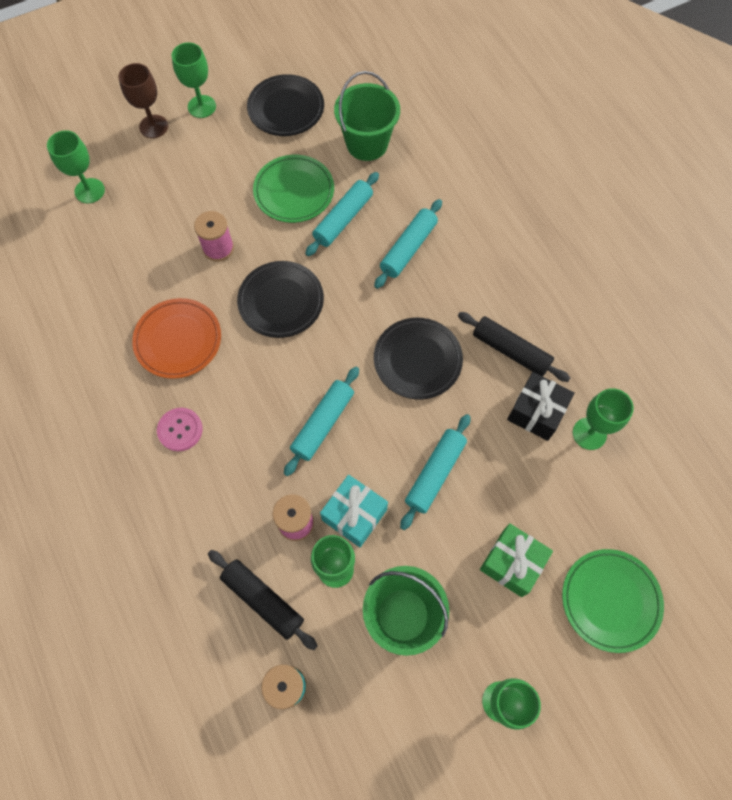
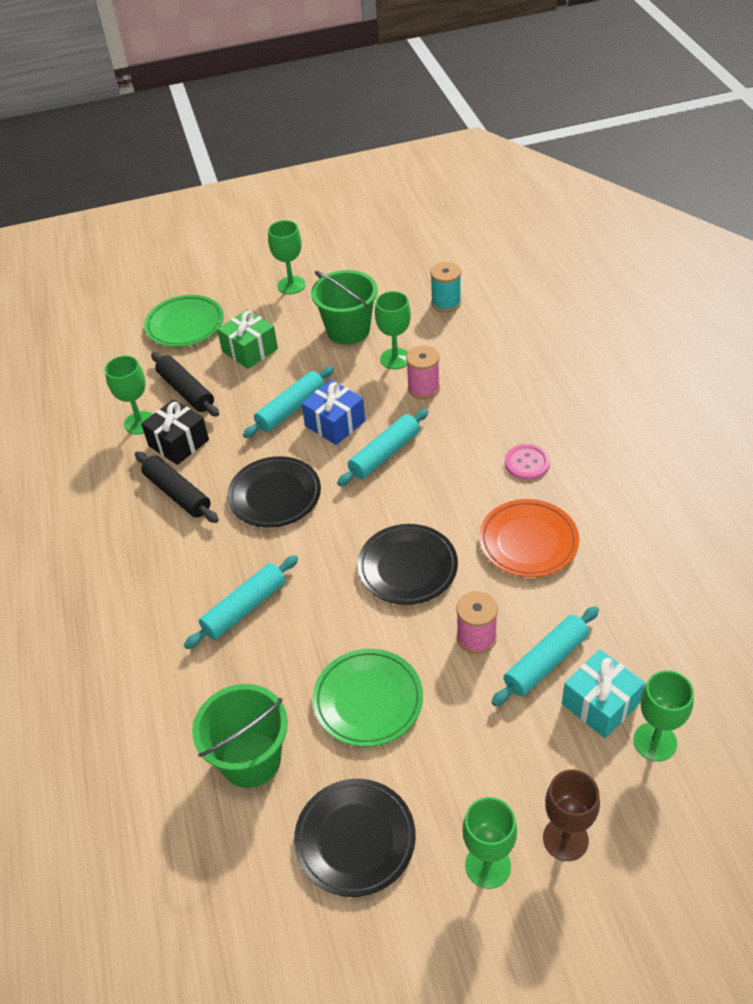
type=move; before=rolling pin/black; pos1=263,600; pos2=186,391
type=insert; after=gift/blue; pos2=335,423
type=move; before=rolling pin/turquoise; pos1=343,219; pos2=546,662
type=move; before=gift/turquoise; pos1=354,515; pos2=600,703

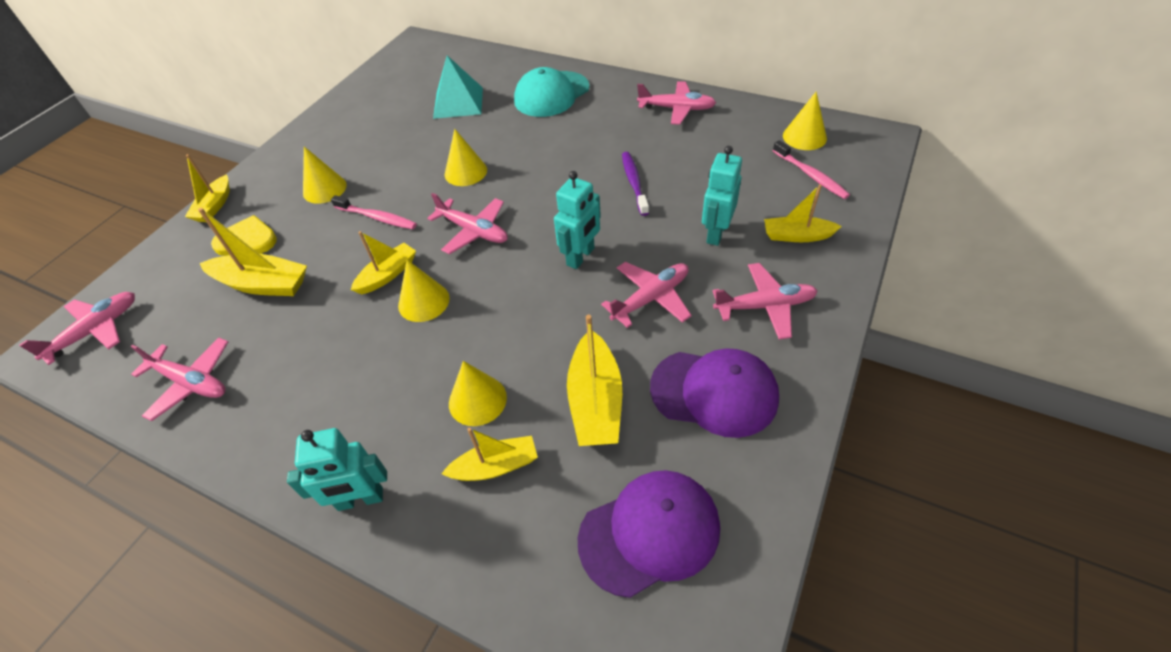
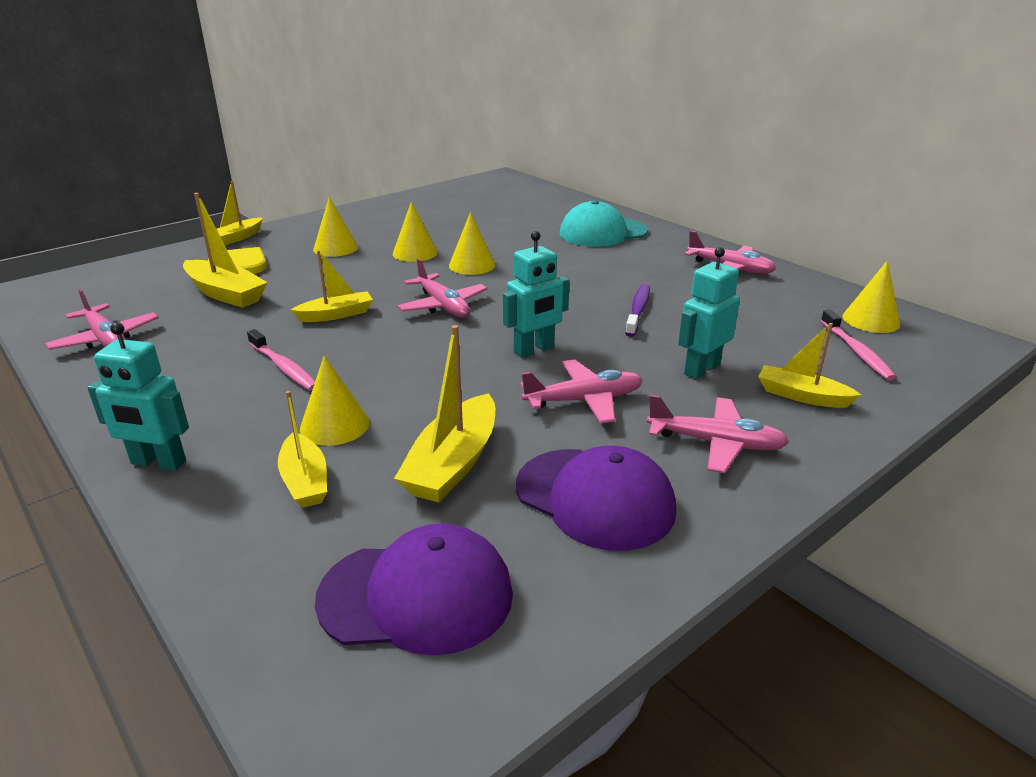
type=move; before=toothbrush/pink; pos1=377,217; pos2=284,367
type=rotate; before=boat/yellow; pos1=495,466; pos2=305,481; turn=60
type=move; before=cone/yellow; pos1=423,302; pos2=415,253
type=delete; before=plane/pink; pos1=96,330
type=delete; before=pyramid/turquoise; pos1=458,102

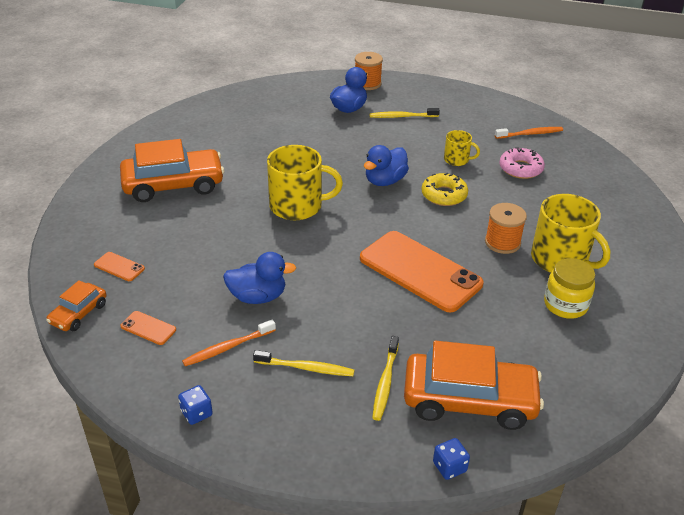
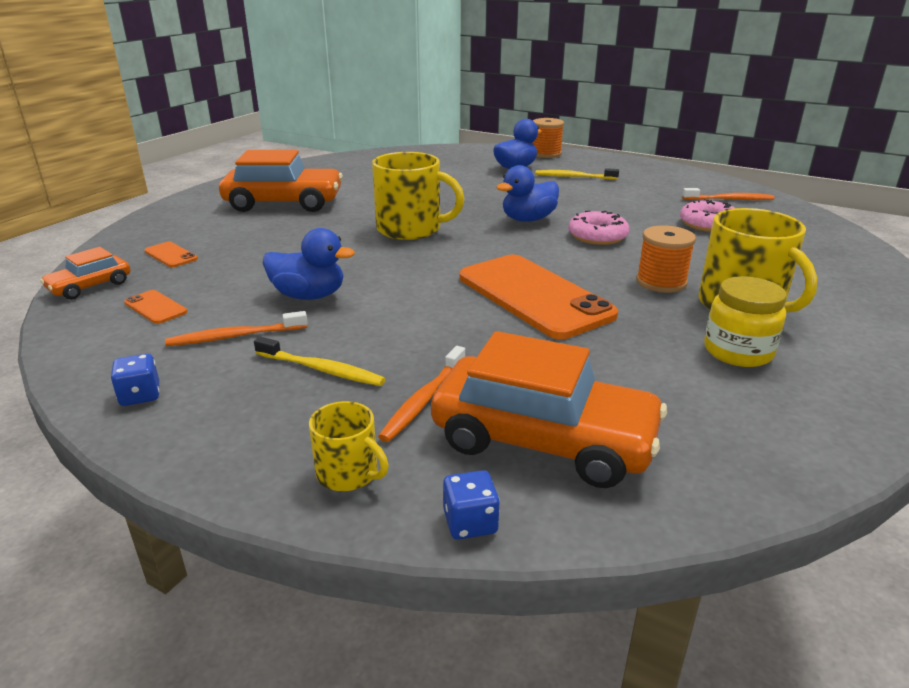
type=move; before=mug/yellow; pos1=457,160; pos2=348,473
type=recolor; before=toothbrush/yellow; after=toothbrush/orange; pos1=385,382; pos2=424,400
type=recolor; before=donut/yellow; after=donut/pink; pos1=444,195; pos2=597,236

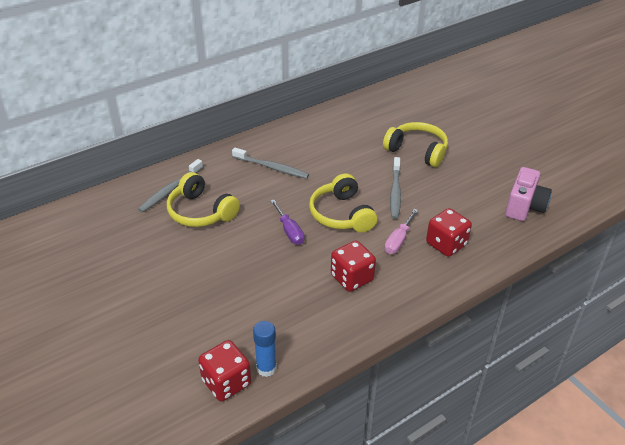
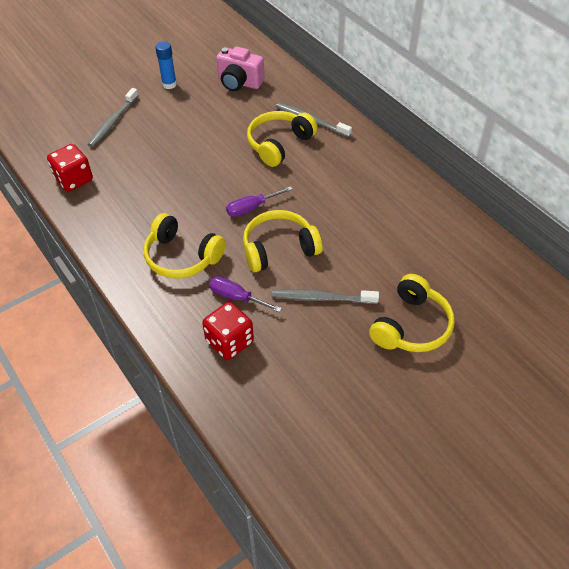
type=move; before=toothbrush/grey; pos1=272,167; pos2=113,122
type=replace; before=dice/red; after=headphones/yellow; pos1=352,278; pos2=182,257
type=move; before=glue stick/blue; pos1=266,368; pos2=169,84
type=recolor; before=screwdriver/pink; after=screwdriver/purple; pos1=398,240; pos2=237,297
type=move; before=camera/pink; pos1=524,207; pos2=239,83

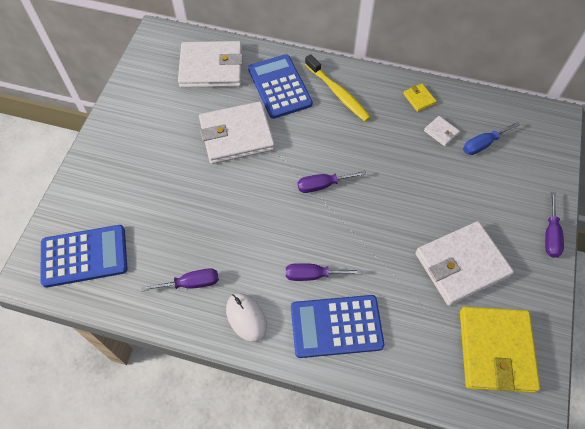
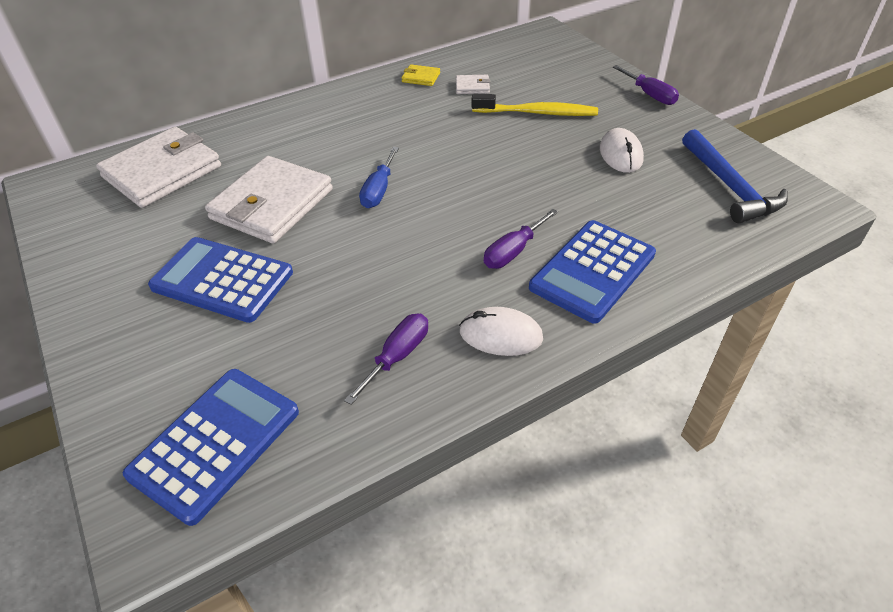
type=move; before=calculator/blue; pos1=280,86; pos2=222,280
type=move; before=screwdriver/blue; pos1=483,144; pos2=379,190
type=move; before=toothbrush/yellow; pos1=338,93; pos2=537,113
type=replace; before=wallet/white; after=mouse/white; pos1=461,265; pos2=620,154
type=replace; before=wallet/yellow; after=hammer/blue; pos1=496,350; pos2=730,187
type=delete; before=screwdriver/purple; pos1=322,185

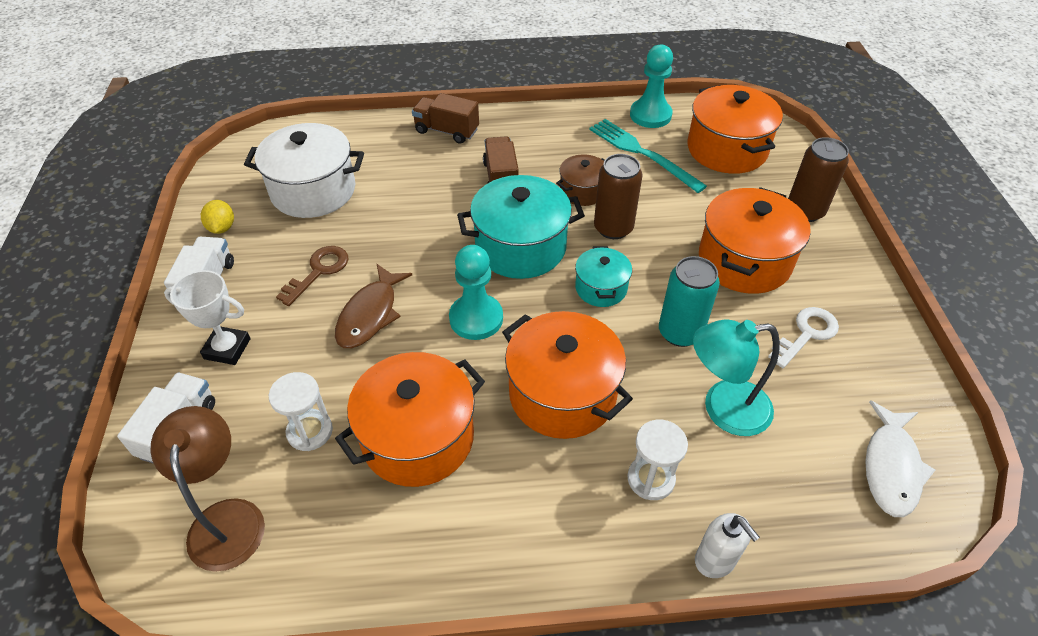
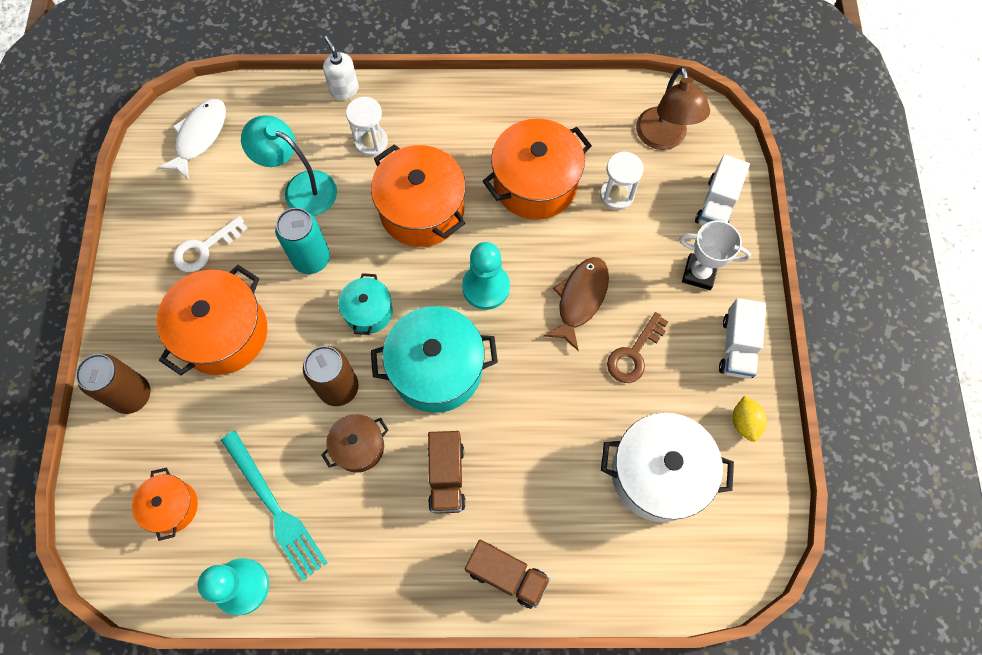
type=resize; before=pot/orange; pos1=727,149; pos2=172,506; scale=0.55
type=rotate; before=lamp/turquoise; pos1=723,409; pos2=301,188; turn=-150

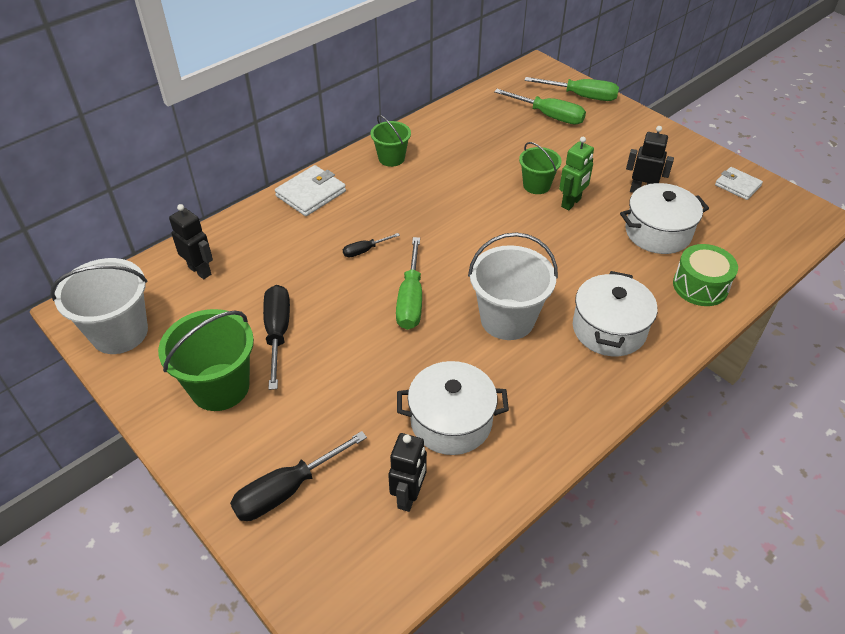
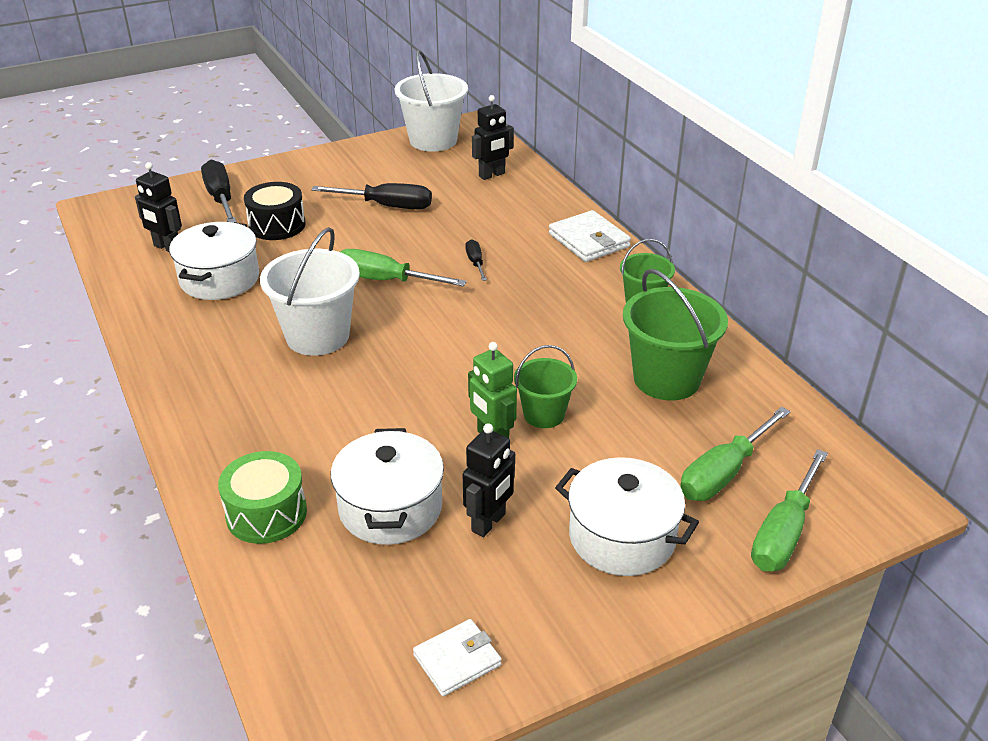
type=insert; after=drum/black; pos2=277,225
type=move; before=pot/white; pos1=609,329; pos2=622,537
type=move; before=bucket/green; pos1=220,387; pos2=666,379

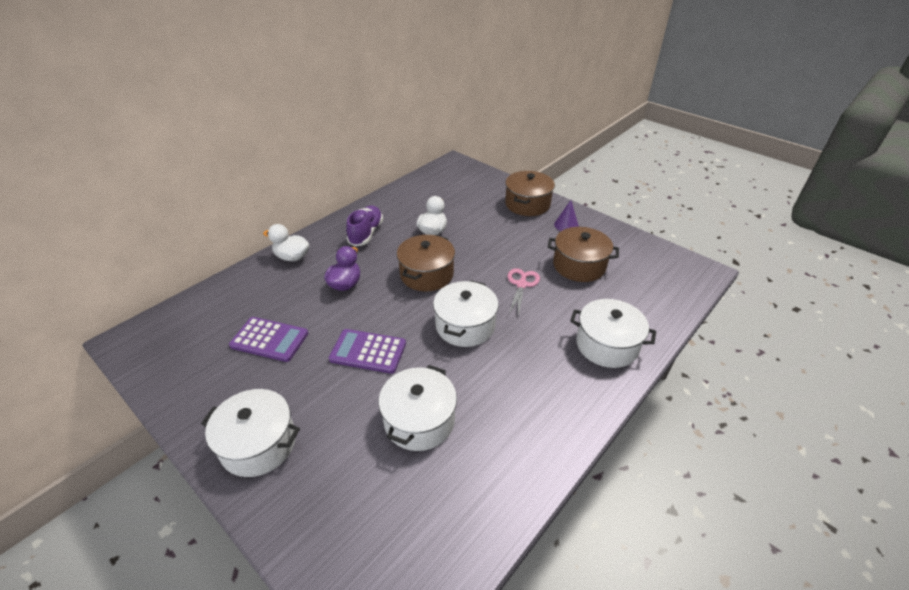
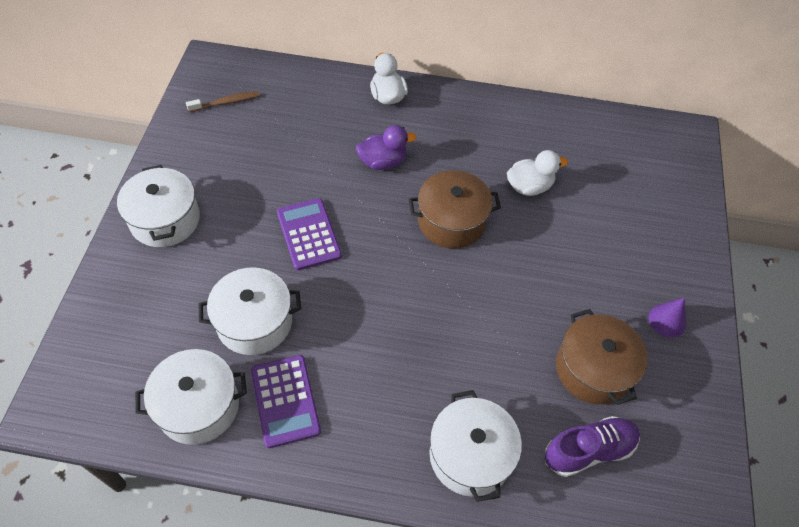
type=move; before=pot/white; pos1=465,325; pos2=198,406
type=insert; after=toothbrush/brown; pos2=226,102
type=move; before=calculator/purple; pos1=269,339; pos2=285,401
type=move; before=shoe/purple; pos1=366,233; pos2=588,450
type=delete; before=pot/brown; pos1=527,204
type=delete; before=scissors/pink; pos1=521,284

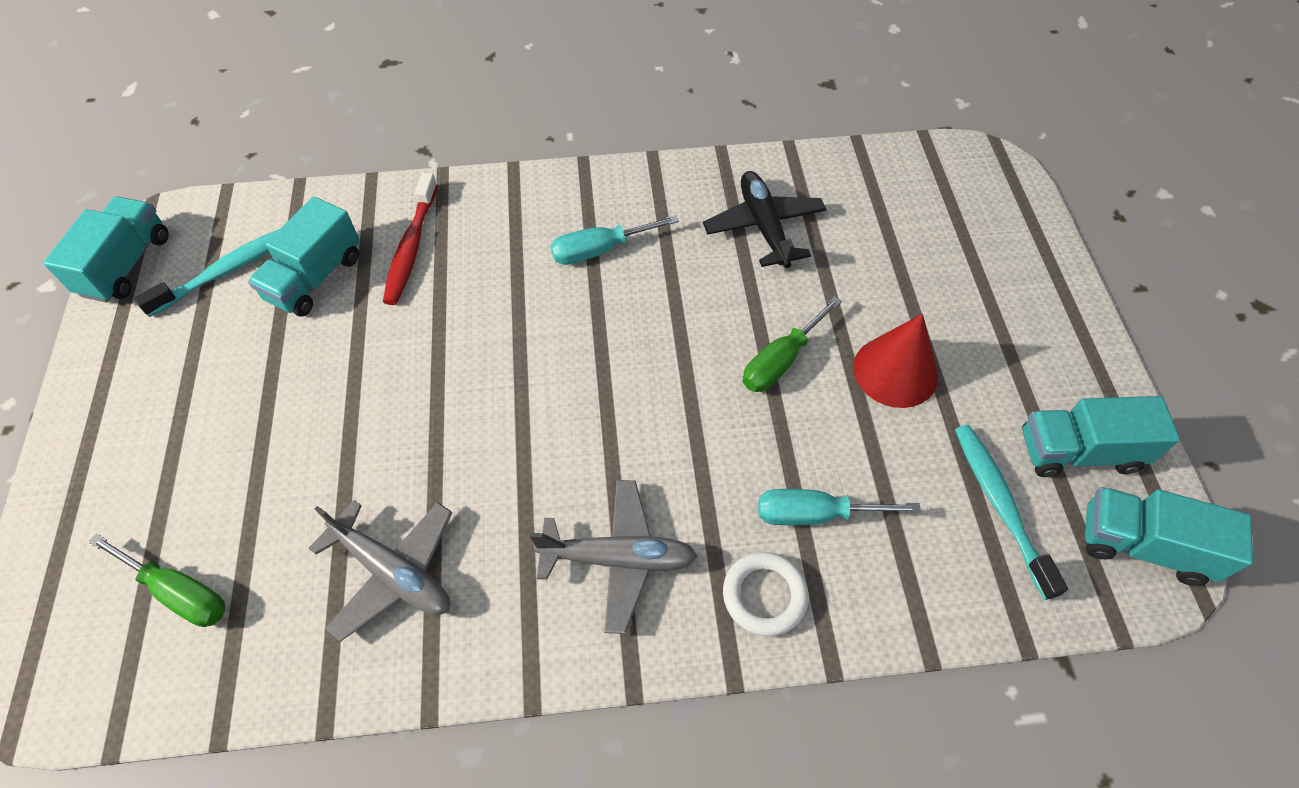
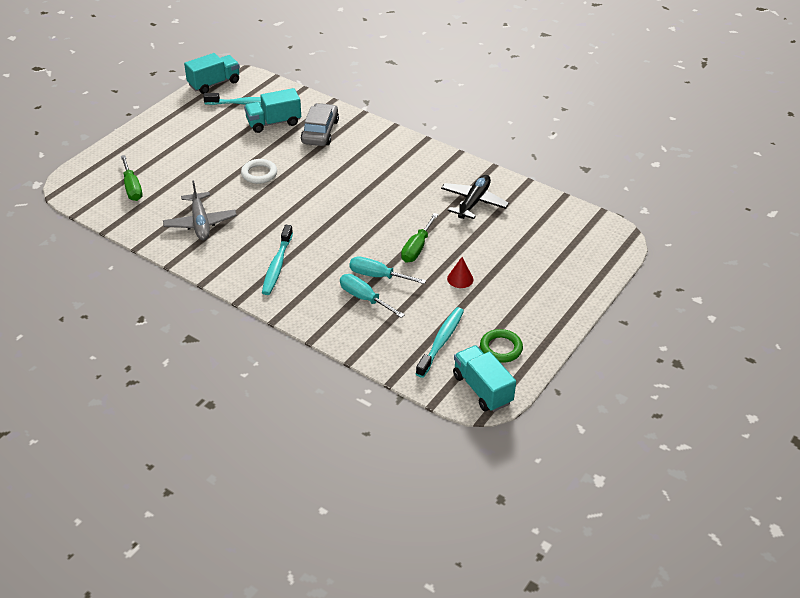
type=move; before=ring/white; pos1=764,595; pos2=259,174
type=replace; before=plane/grey; after=toothbrush/turquoise; pos1=618,559; pos2=277,265
type=replace; before=toothbrush/red; after=car/grey; pos1=411,247; pos2=320,132
type=move; before=screwdriver/turquoise; pos1=600,250; pos2=378,276
type=rotate; before=screwdriver/green; pos1=781,360; pos2=417,248; turn=-60
type=resize; before=cone/red; pos1=895,371; pos2=460,279; scale=0.57
type=replace; before=truck/turquoise; after=ring/green; pos1=1078,451; pos2=501,348

